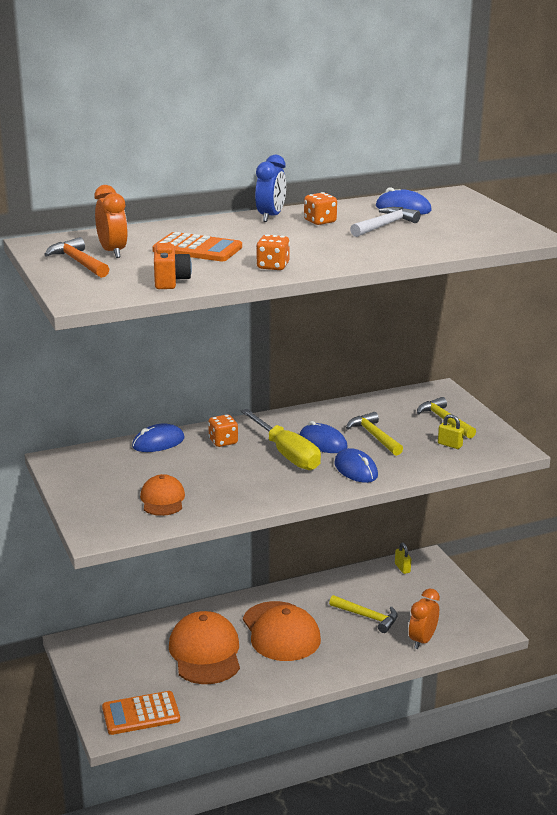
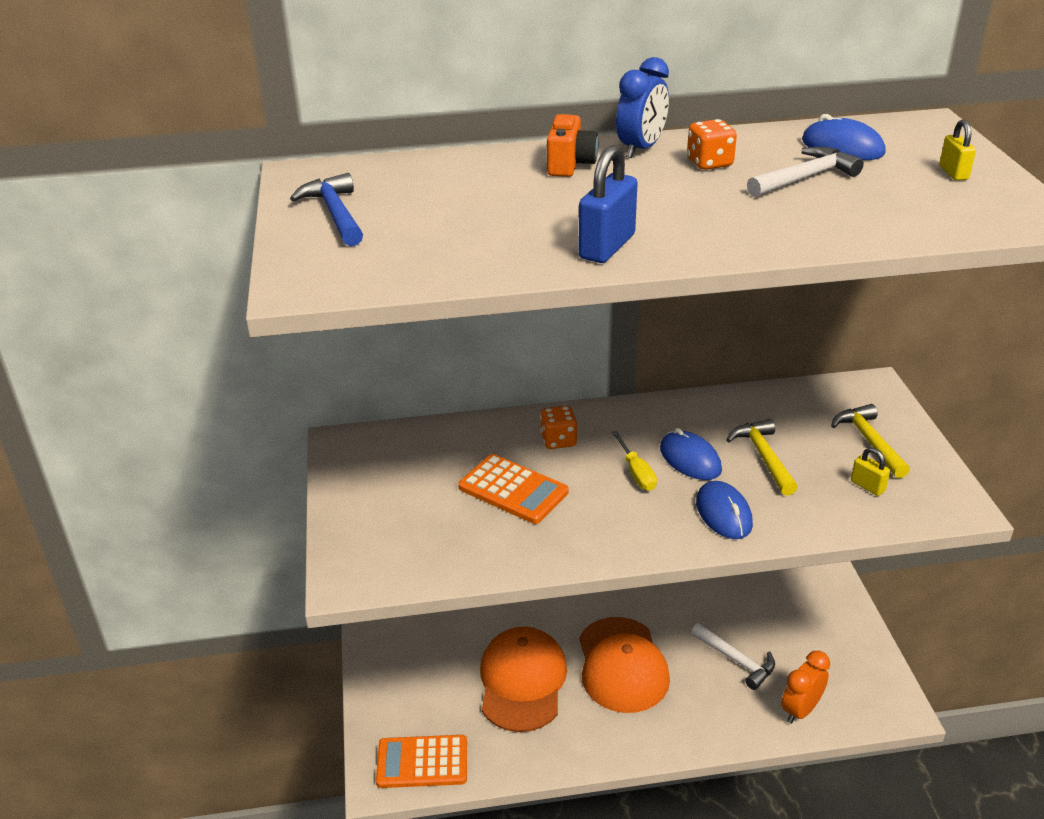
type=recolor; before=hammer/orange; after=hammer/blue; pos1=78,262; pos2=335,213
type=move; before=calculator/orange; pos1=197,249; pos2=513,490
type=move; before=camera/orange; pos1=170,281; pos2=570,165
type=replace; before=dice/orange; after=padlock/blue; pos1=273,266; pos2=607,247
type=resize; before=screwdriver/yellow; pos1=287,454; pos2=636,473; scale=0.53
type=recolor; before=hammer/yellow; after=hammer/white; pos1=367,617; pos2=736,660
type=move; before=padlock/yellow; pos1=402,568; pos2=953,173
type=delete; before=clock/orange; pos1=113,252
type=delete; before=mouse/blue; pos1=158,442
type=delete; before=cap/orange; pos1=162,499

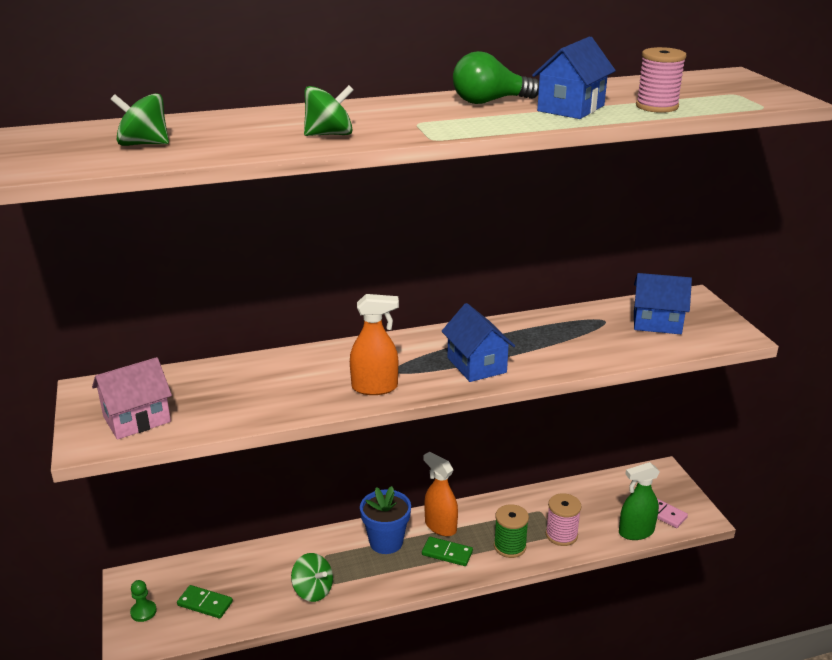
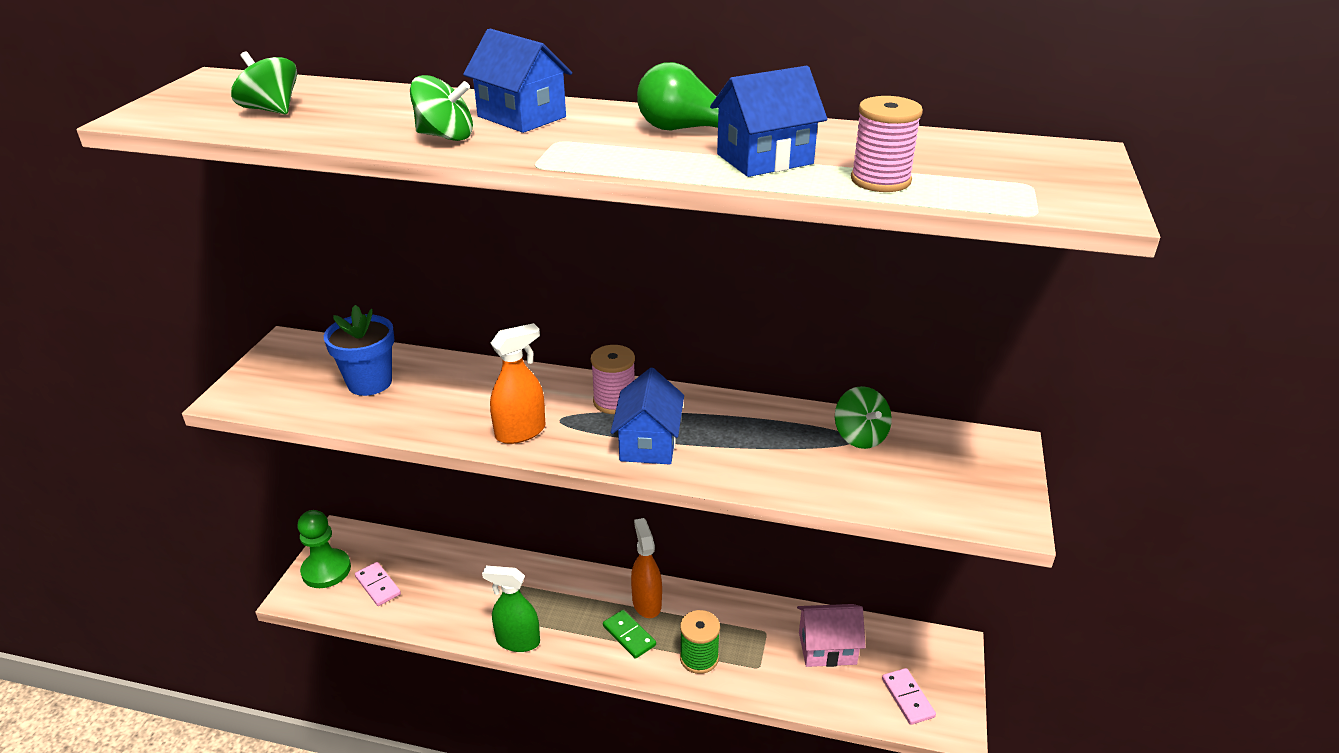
type=resize; before=pawn/green; pos1=143,612; pos2=326,570; scale=1.88
type=move; before=flower pot/blue; pos1=386,542; pos2=370,383
type=recolor; before=domino/green; after=domino/pink; pos1=205,604; pos2=378,585
type=move; before=house/blue; pos1=657,323; pos2=521,117
type=move; before=spray bottle/green; pos1=636,532; pos2=517,641
type=rotate; before=spray bottle/orange; pos1=375,387; pos2=521,432; turn=-60
type=move; before=spool/pink; pos1=561,535; pos2=614,401
type=move; before=house/pink; pos1=137,419; pos2=827,648
type=move; before=spinning top/green; pos1=313,590; pos2=860,436

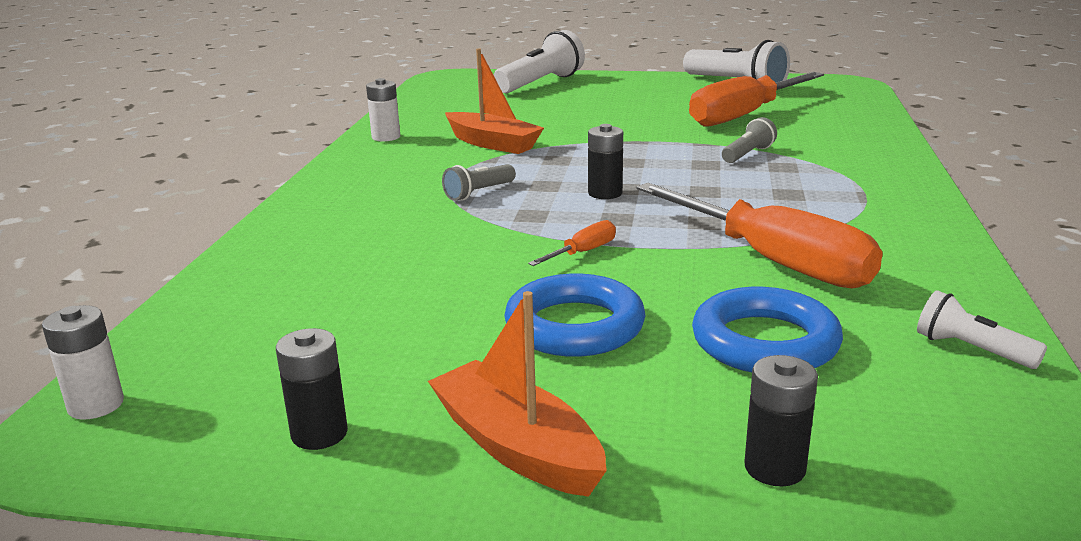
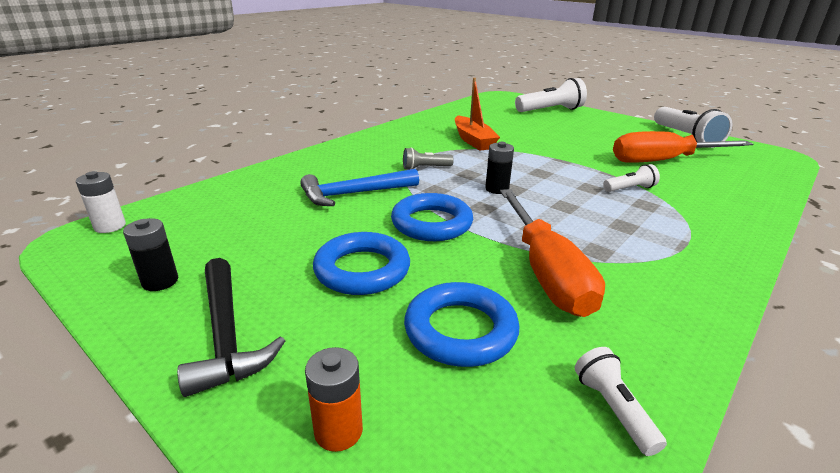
type=replace; before=boat/orange; after=hammer/black; pos1=517,447; pos2=226,335
type=insert; after=hammer/blue; pos2=354,194
type=recolor; before=battery/black; after=battery/orange; pos1=775,468; pos2=338,431
type=replace; before=screwdriver/orange; after=ring/blue; pos1=582,252; pos2=431,223
type=recolor; before=flashlight/grey; after=flashlight/white; pos1=747,154; pos2=629,189
type=delete; before=battery/white; pos1=386,137

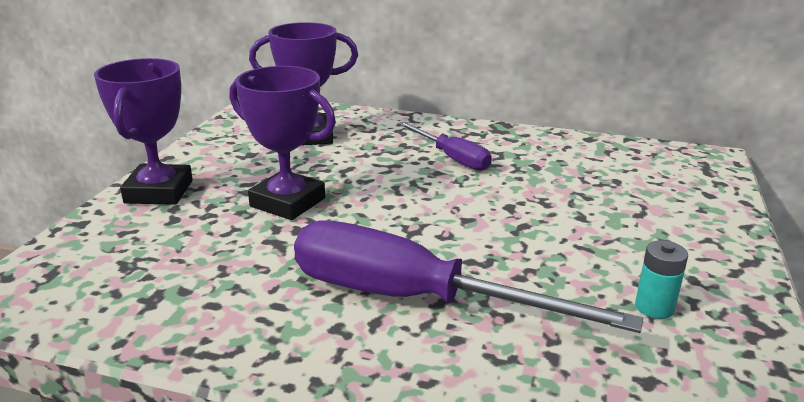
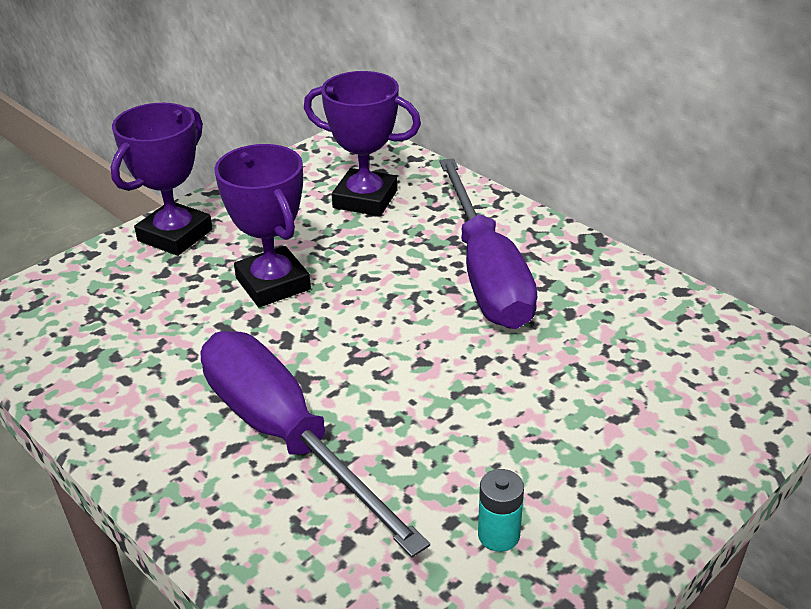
type=resize; before=screwdriver/purple; pos1=451,158; pos2=486,273; scale=1.86

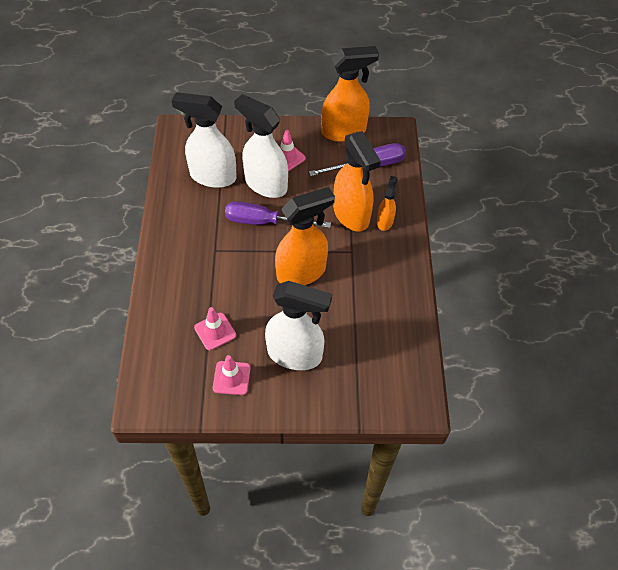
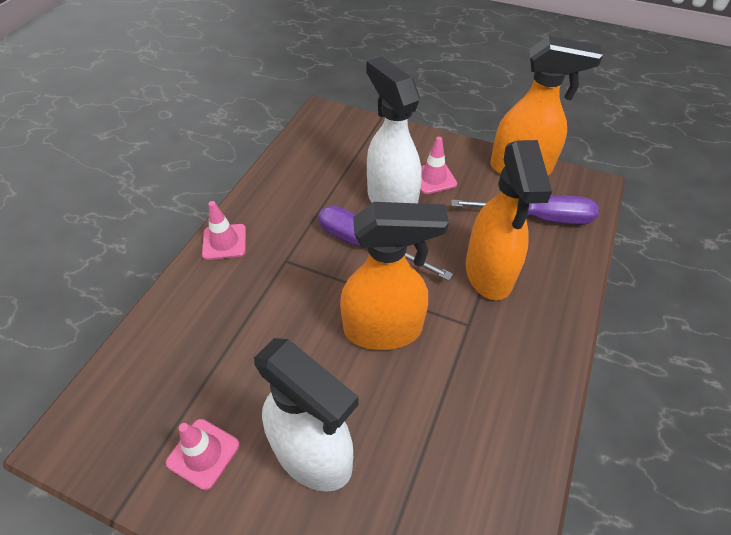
type=move; before=traffic cone/pink; pos1=215,331; pos2=224,242
type=delete; before=spray bottle/white; pos1=212,176
type=delete; before=spray bottle/orange; pos1=385,221

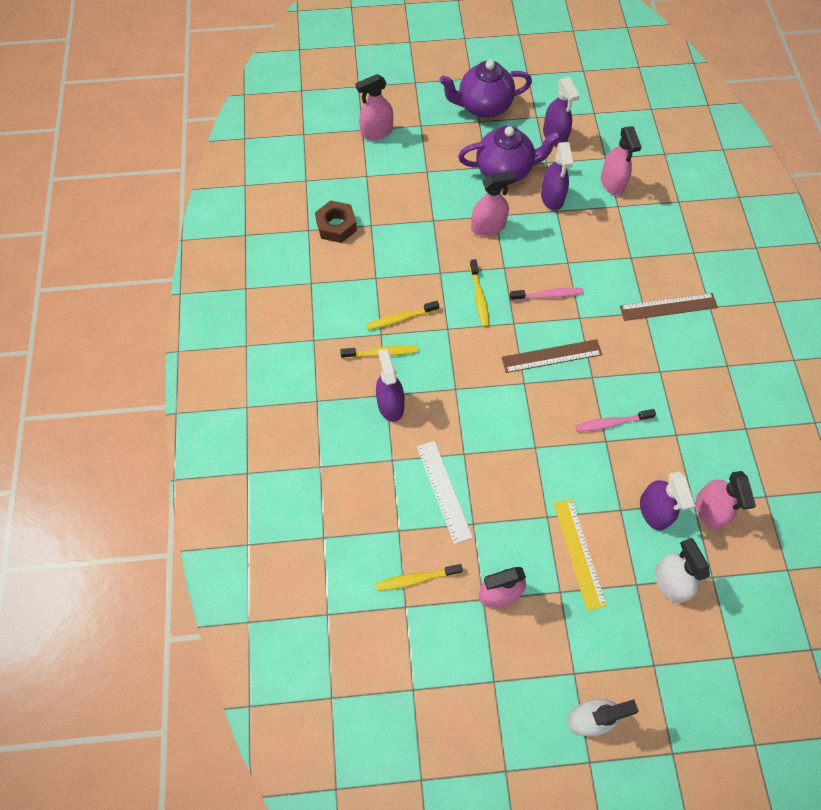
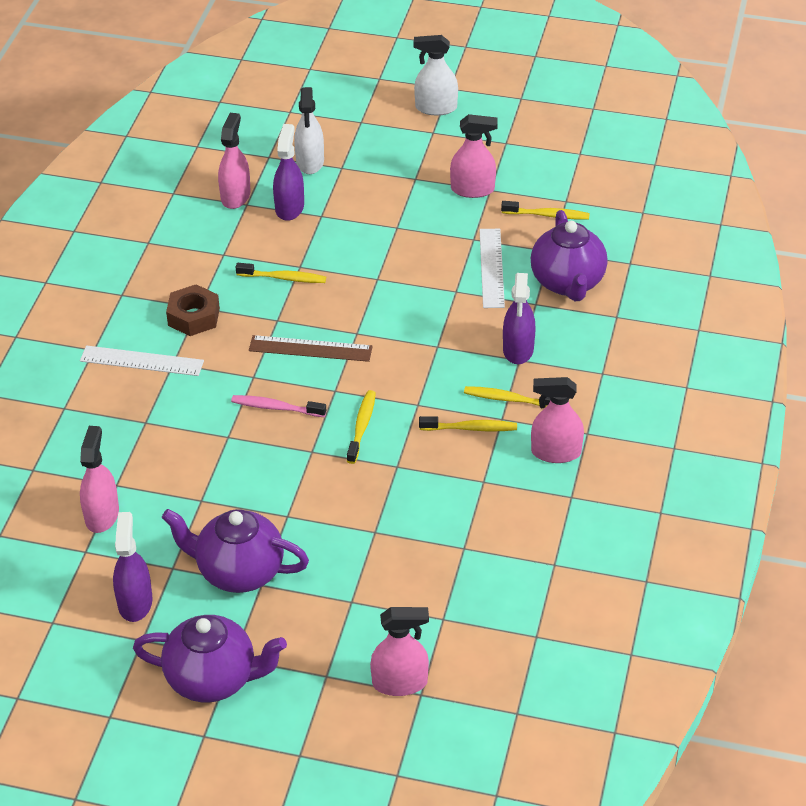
type=recolor; before=ruler/brown; after=ruler/white; pos1=668,307; pos2=142,361
type=move; before=nut/brown; pos1=336,226; pos2=194,317
type=recolor; before=toothbrush/pink; after=toothbrush/yellow; pos1=611,423; pos2=284,278
type=insert; after=teapot/purple; pos2=568,283
type=move; before=spray bottle/pink; pos1=488,226; pos2=556,452
type=delete; before=spray bottle/purple; pos1=552,198
type=delete; before=ruler/yellow; pos1=579,553

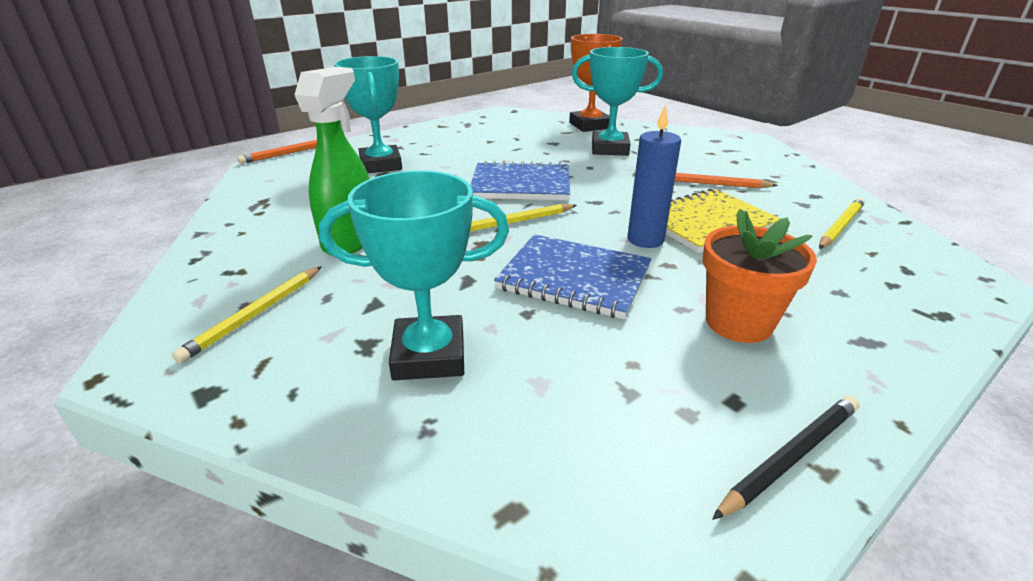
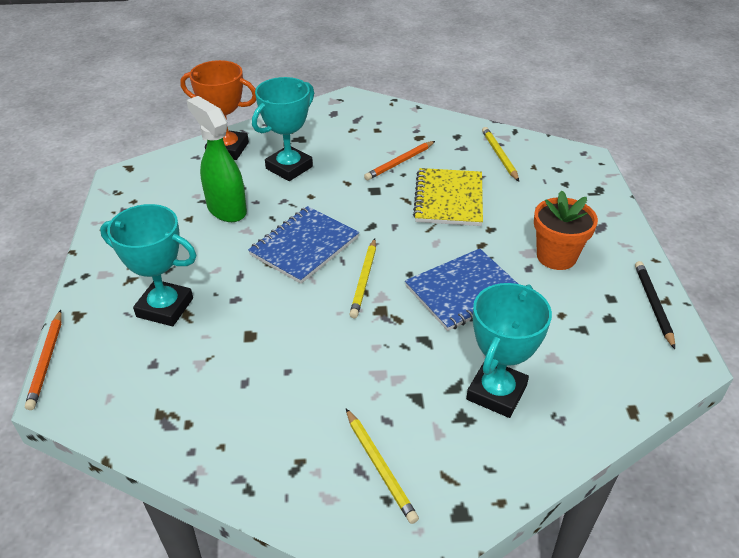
type=move; before=spray bottle/green; pos1=350,240; pos2=226,209
type=delete; before=candle/blue; pos1=645,240

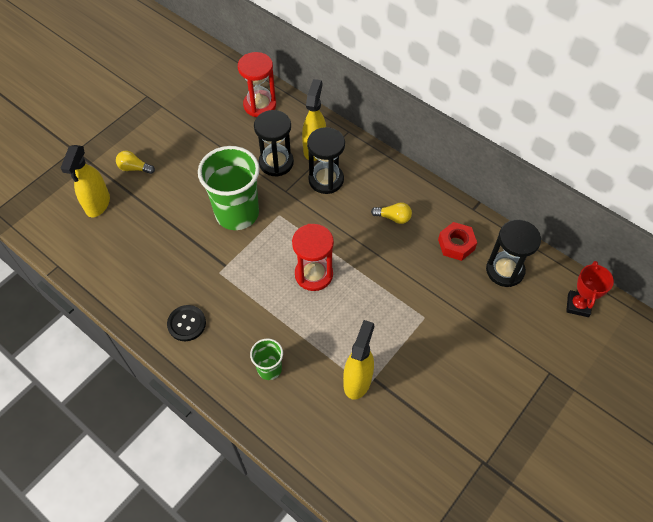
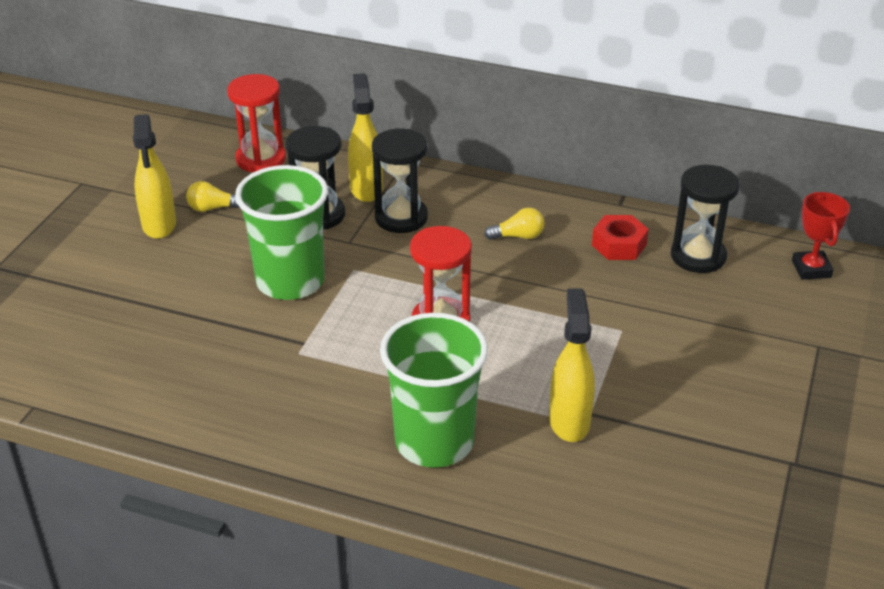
type=move; before=spray bottle/yellow; pos1=98,204; pos2=159,225
type=move; before=light bulb/yellow; pos1=134,168; pos2=213,208
type=resize; before=cup/green; pos1=269,369; pos2=434,442; scale=2.03
type=delete; before=button/black; pos1=186,323

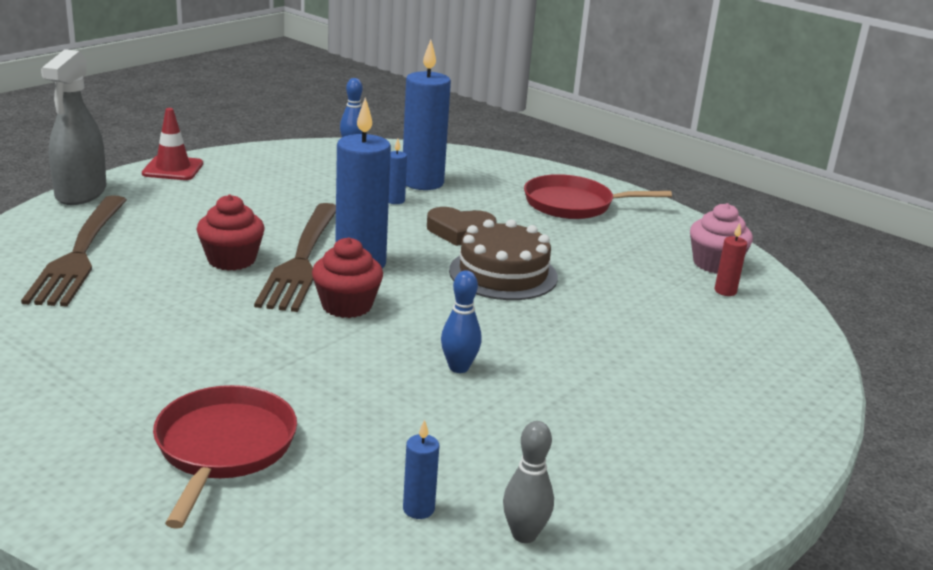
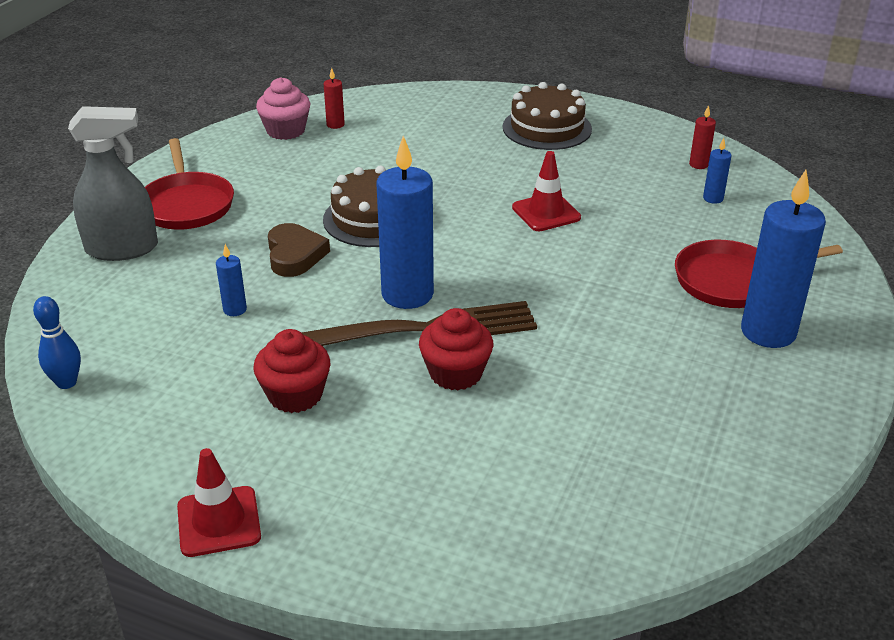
type=move; before=spray bottle/grey; pos1=81,193; pos2=122,249
type=move; before=cupcake/red; pos1=347,305; pos2=295,395
type=insert; after=cake/brown; pos2=547,128
type=replace; before=bowling pin/blue; after=traffic cone/red; pos1=459,367; pos2=546,213
type=replace; before=bowling pin/grey; after=candle/red; pos1=524,535; pos2=698,164
type=move; before=candle/blue; pos1=422,183; pos2=768,332
type=delete; before=fork/brown; pos1=80,254

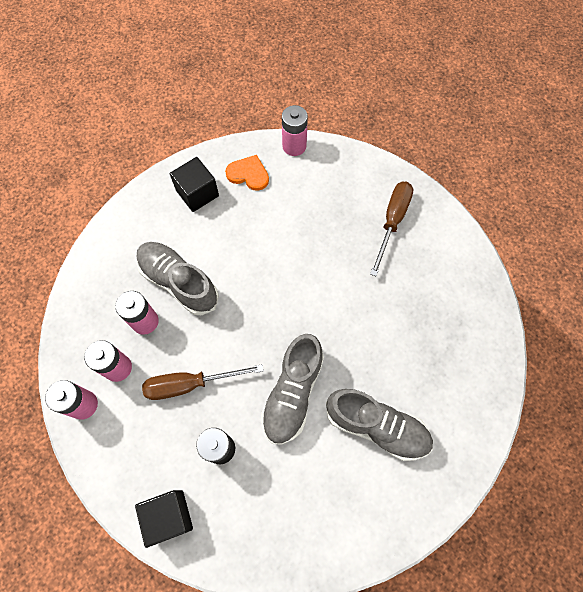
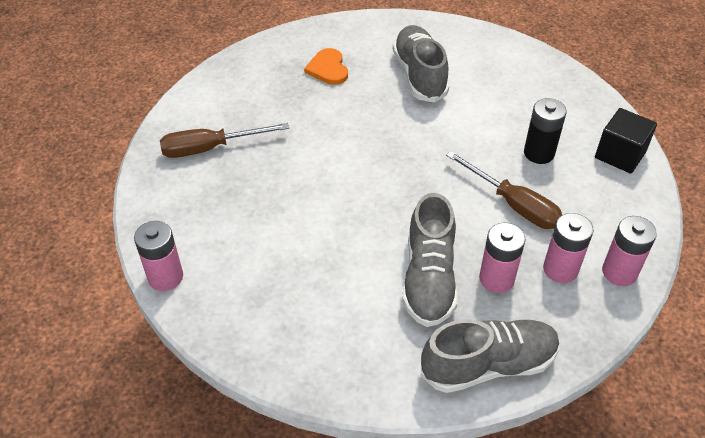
type=move; before=heart/orange; pos1=248,174; pos2=328,68
type=move; before=shoe/grey; pos1=292,393; pos2=488,365
type=delete; before=cube/black; pos1=197,193

